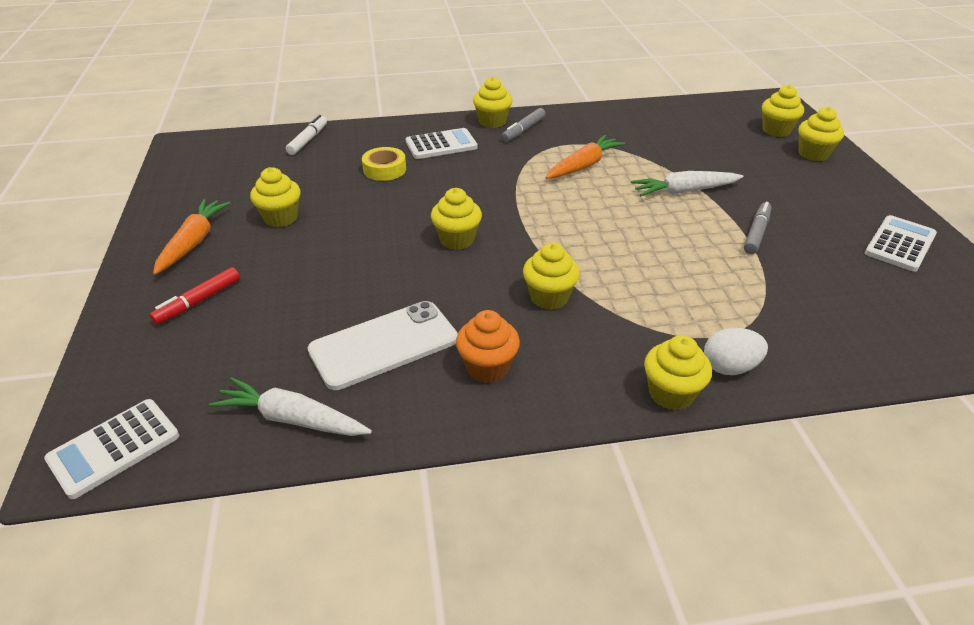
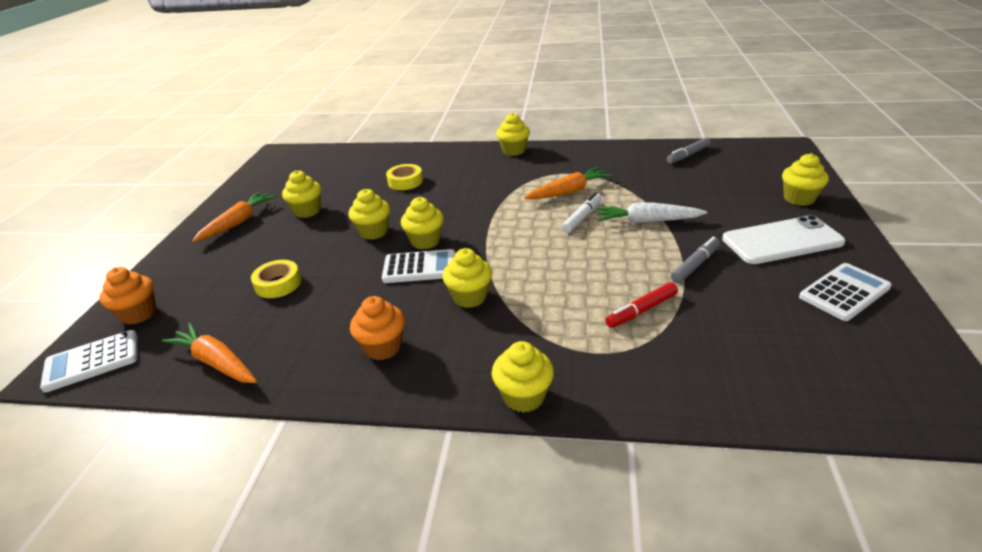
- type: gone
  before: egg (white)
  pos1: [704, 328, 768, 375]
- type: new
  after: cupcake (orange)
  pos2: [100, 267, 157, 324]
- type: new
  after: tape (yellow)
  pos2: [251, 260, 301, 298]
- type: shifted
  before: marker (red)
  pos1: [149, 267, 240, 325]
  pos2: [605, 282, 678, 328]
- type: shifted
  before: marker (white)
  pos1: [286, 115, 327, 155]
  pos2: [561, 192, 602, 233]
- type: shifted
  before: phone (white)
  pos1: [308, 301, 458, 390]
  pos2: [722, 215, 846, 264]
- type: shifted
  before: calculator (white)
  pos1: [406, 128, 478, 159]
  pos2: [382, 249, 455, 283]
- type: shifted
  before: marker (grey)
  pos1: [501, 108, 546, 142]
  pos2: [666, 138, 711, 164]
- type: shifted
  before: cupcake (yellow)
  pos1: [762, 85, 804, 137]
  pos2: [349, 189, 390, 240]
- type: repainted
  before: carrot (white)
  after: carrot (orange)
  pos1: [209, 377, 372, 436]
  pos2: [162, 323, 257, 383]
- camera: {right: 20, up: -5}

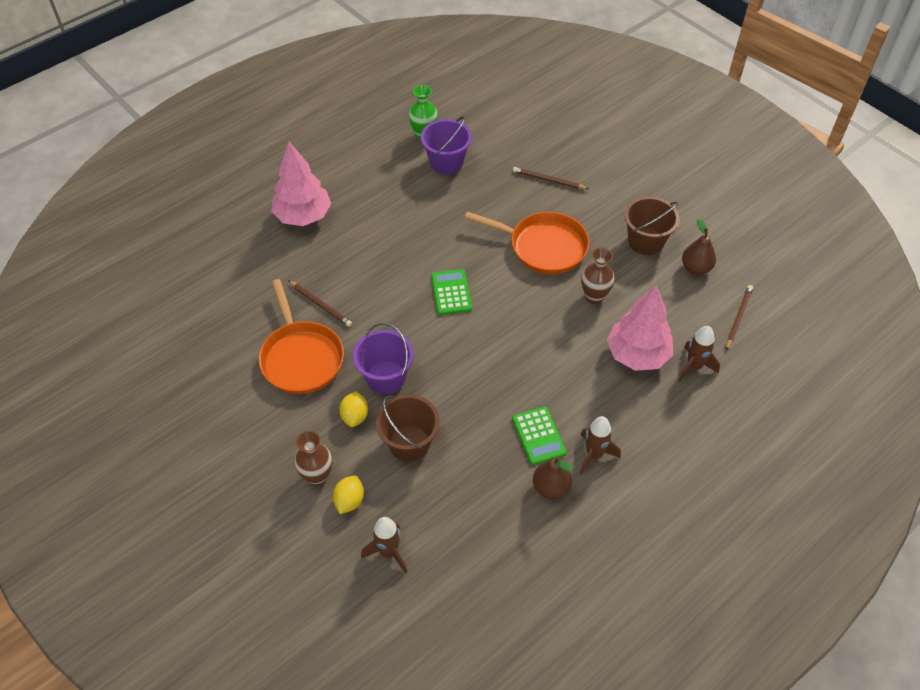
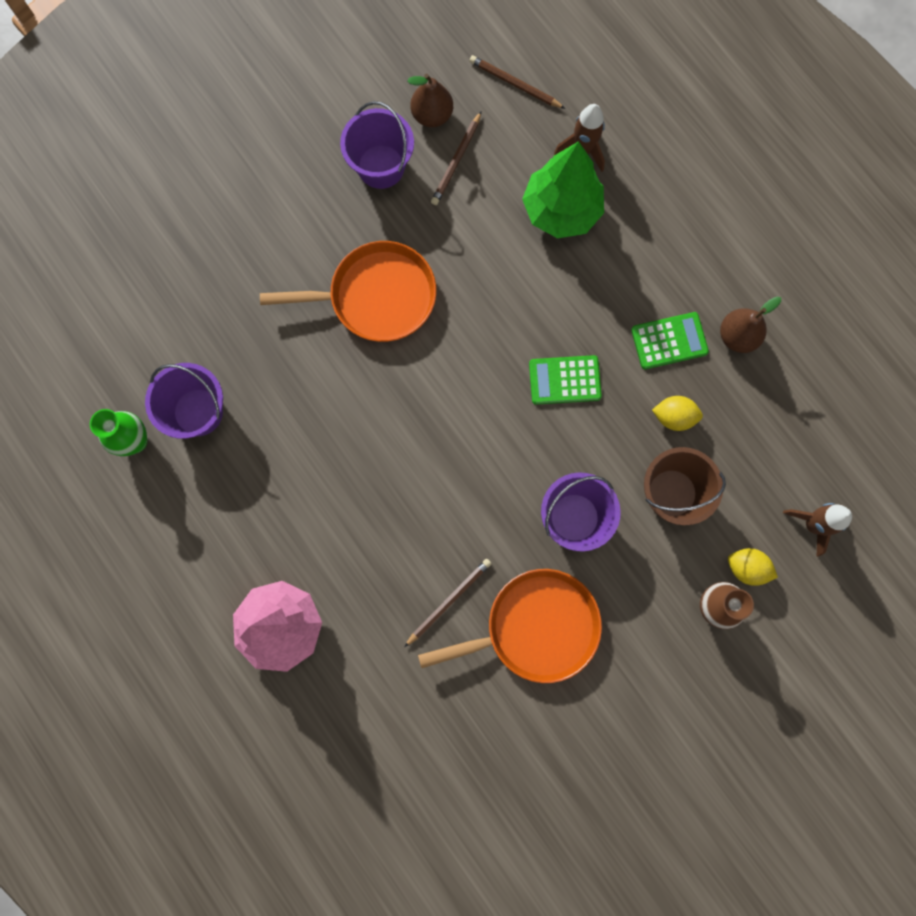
- type: gone
  before: rocket (brown)
  pos1: [580, 416, 621, 475]
- type: gone
  before: vase (brown)
  pos1: [581, 247, 615, 304]
- type: shifted
  before: lemon (yellow)
  pos1: [339, 391, 368, 427]
  pos2: [652, 396, 703, 431]
- type: shifted
  before: calculator (green)
  pos1: [431, 269, 472, 315]
  pos2: [529, 355, 602, 405]
- type: shifted
  before: pencil (brown)
  pos1: [513, 167, 589, 189]
  pos2: [431, 112, 481, 205]
- type: repainted
  before: tree (pink)
  after: tree (green)
  pos1: [607, 285, 673, 371]
  pos2: [522, 141, 604, 238]
- type: repainted
  before: bucket (brown)
  after: bucket (purple)
  pos1: [624, 196, 680, 255]
  pos2: [340, 101, 414, 189]
- type: rotated
  before: pan (orange)
  pos1: [465, 212, 589, 274]
  pos2: [260, 241, 436, 342]
  turn: 60
- camera: {right: -85, up: 25}

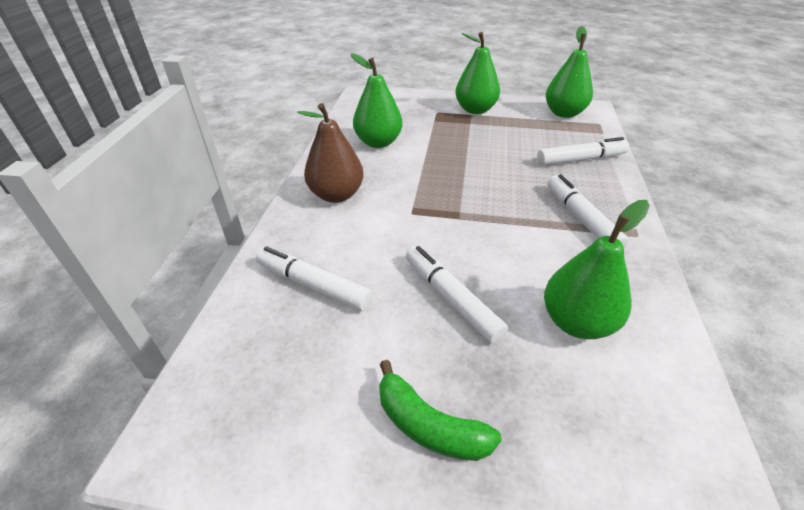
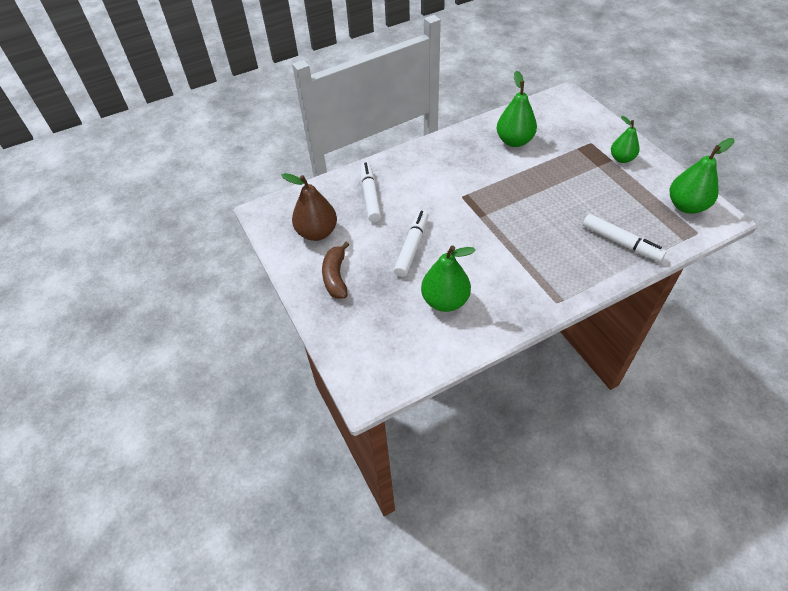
- type: gone
  before: marker (white)
  pos1: [547, 174, 629, 249]
- type: shifted
  before: pear (brown)
  pos1: [297, 103, 364, 203]
  pos2: [282, 173, 337, 241]
- type: repainted
  before: banana (green)
  after: banana (brown)
  pos1: [379, 360, 502, 461]
  pos2: [322, 242, 349, 299]
- type: scaled
  before: pear (green)
  pos1: [455, 32, 500, 114]
  pos2: [611, 116, 639, 163]
  scale: 0.66
- camera: {right: 55, up: 10}

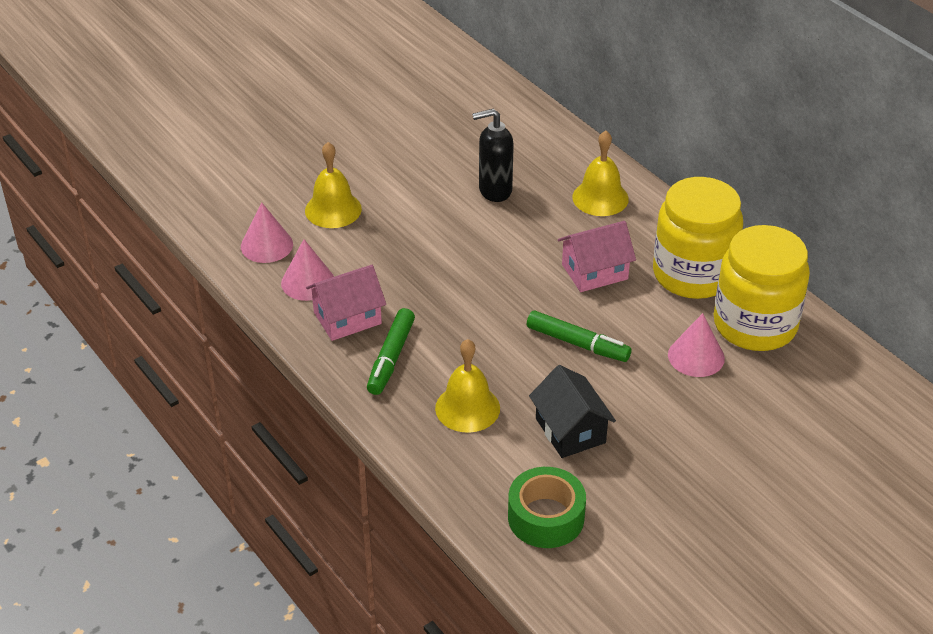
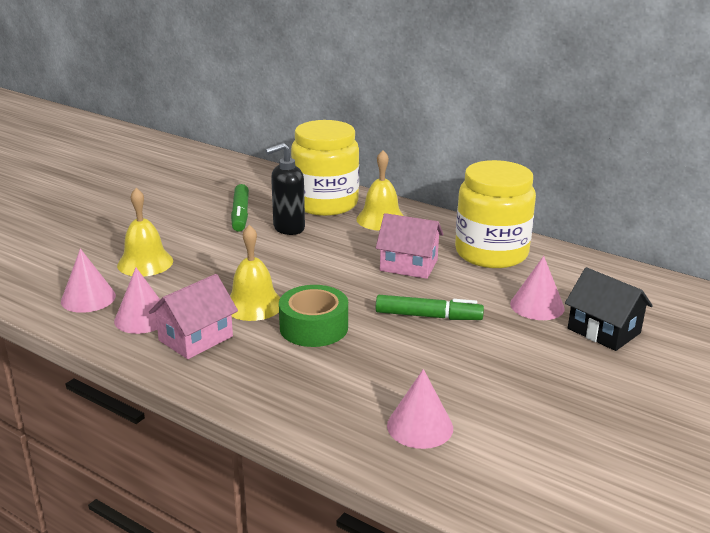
- type: new
  after: cone (pink)
  pos2: [387, 369, 453, 449]
- type: shifted
  before: marker (green)
  pos1: [367, 308, 415, 395]
  pos2: [231, 184, 249, 232]
- type: shifted
  before: bell (yellow)
  pos1: [435, 339, 500, 433]
  pos2: [230, 225, 281, 321]
- type: shifted
  before: tape (green)
  pos1: [508, 467, 586, 548]
  pos2: [279, 285, 348, 347]
- type: shifted
  before: house (black)
  pos1: [529, 365, 616, 458]
  pos2: [565, 267, 653, 351]
- type: shifted
  before: jar (yellow)
  pos1: [714, 225, 810, 351]
  pos2: [291, 120, 359, 216]
- type: rotated
  before: house (pink)
  pos1: [558, 221, 636, 292]
  pos2: [376, 213, 443, 279]
  turn: 60
- camera: {right: -20, up: -15}

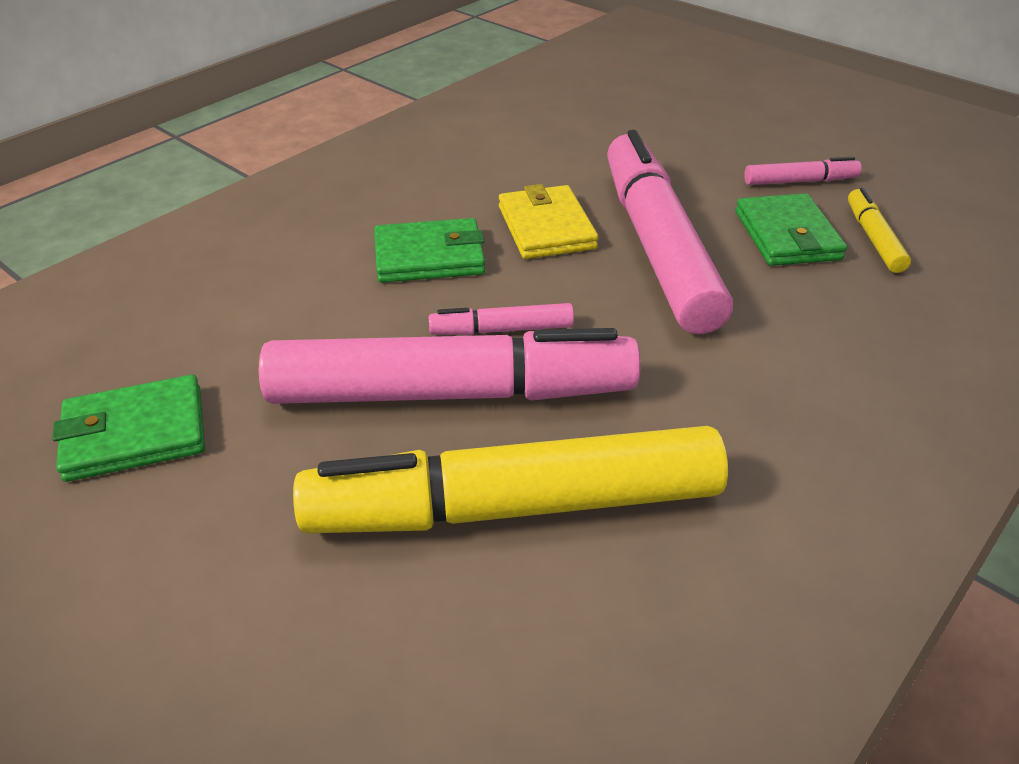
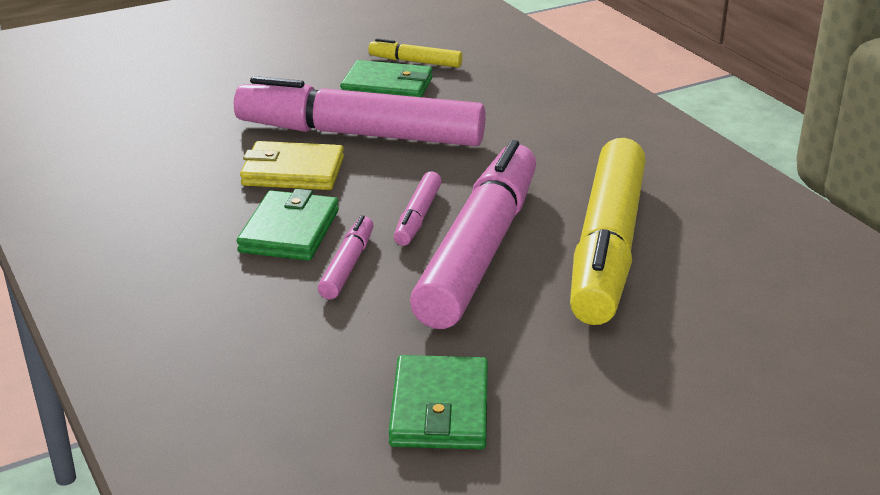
- type: shifted
  before: marker (pink)
  pos1: [744, 157, 862, 185]
  pos2: [318, 215, 374, 299]
- camera: {right: -70, up: -10}

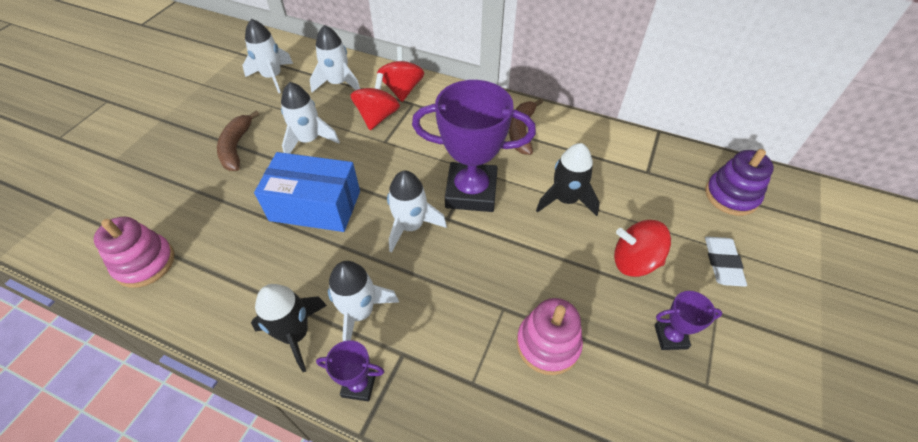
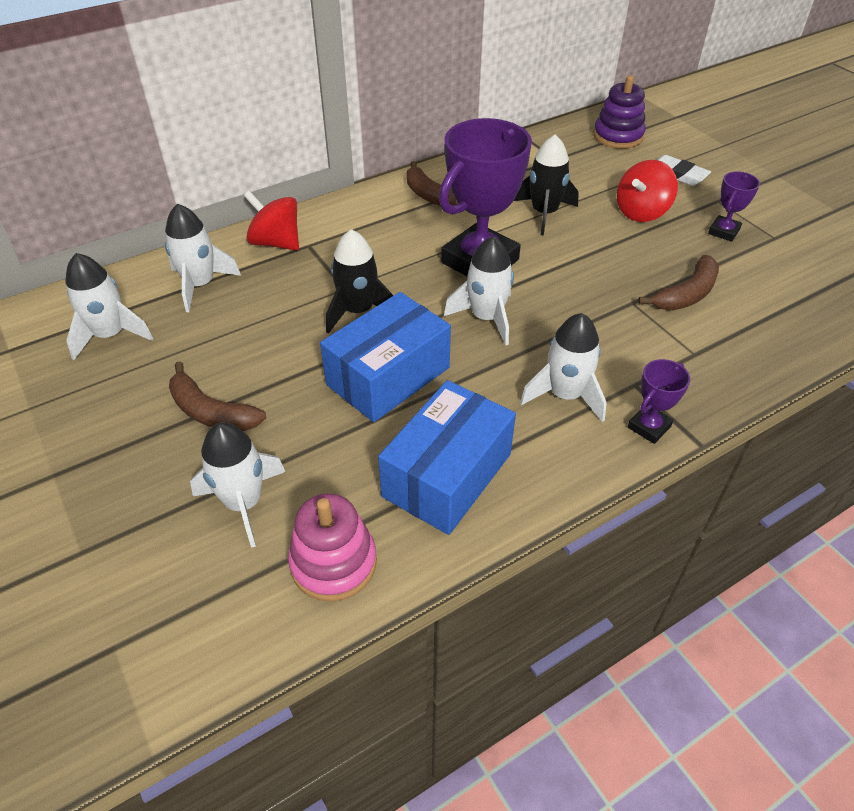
- type: gone
  before: spinning top (red)
  pos1: [350, 73, 400, 130]
- type: new
  after: box (blue)
  pos2: [378, 380, 516, 535]
- type: shifted
  before: rocket (black)
  pos1: [251, 284, 327, 372]
  pos2: [326, 229, 394, 334]
- type: shifted
  before: rocket (white)
  pos1: [281, 82, 340, 154]
  pos2: [190, 422, 285, 548]
- type: swapped
  before: stacking toy (pink)
  after: banana (brown)
  pos1: [517, 298, 583, 375]
  pos2: [638, 255, 719, 310]
- camera: {right: -55, up: -5}

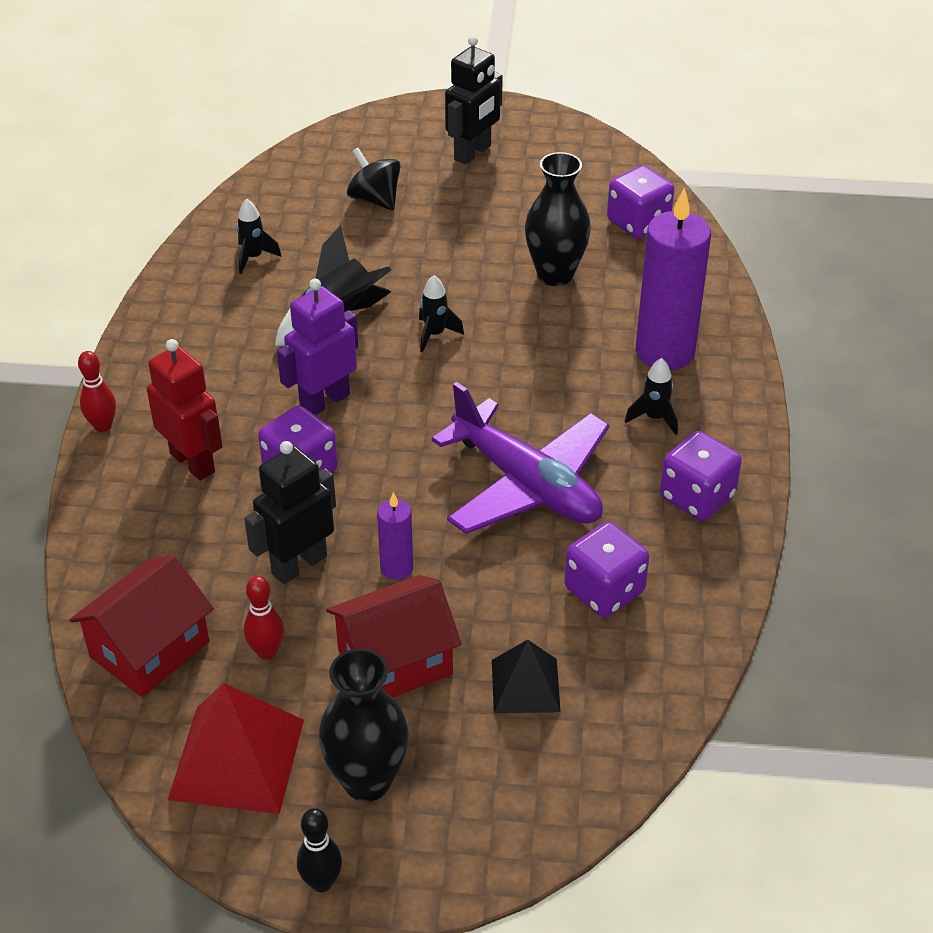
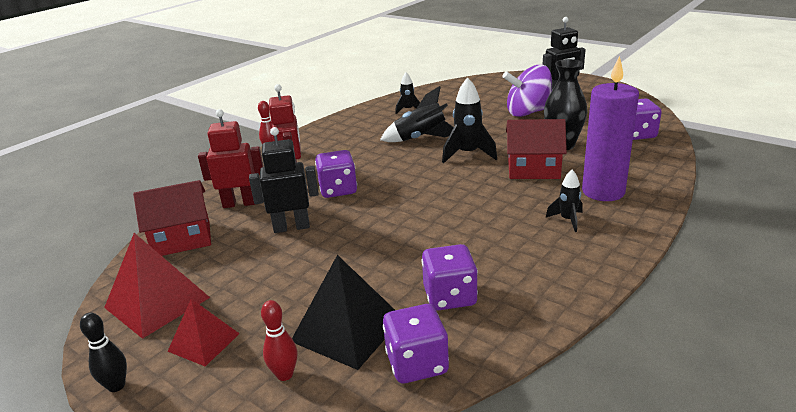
- type: gone
  before: robot (purple)
  pos1: [277, 279, 358, 415]
- type: gone
  before: spinning top (black)
  pos1: [347, 148, 401, 210]
- type: gone
  before: candle (purple)
  pos1: [377, 492, 413, 580]
- type: gone
  before: plane (purple)
  pos1: [432, 382, 610, 534]
- type: new
  after: robot (red)
  pos2: [198, 109, 263, 208]
- type: new
  after: spinning top (purple)
  pos2: [503, 65, 552, 117]
- type: shifted
  before: bowling pin (red)
  pos1: [244, 576, 284, 660]
  pos2: [261, 300, 297, 381]
- type: shifted
  before: house (red)
  pos1: [326, 575, 462, 698]
  pos2: [506, 119, 567, 179]
- type: shifted
  before: dice (purple)
  pos1: [660, 431, 742, 521]
  pos2: [383, 304, 449, 383]
- type: swapped
  before: vase (black)
  after: pyramid (red)
  pos1: [319, 648, 409, 802]
  pos2: [168, 299, 240, 366]
- type: scaled
  before: rocket (black)
  pos1: [419, 275, 464, 352]
  pos2: [442, 77, 497, 163]
  scale: 1.71
- type: scaled
  before: pyramid (black)
  pos1: [492, 640, 561, 713]
  pos2: [292, 255, 395, 370]
  scale: 1.64
- camera: {right: 35, up: -15}

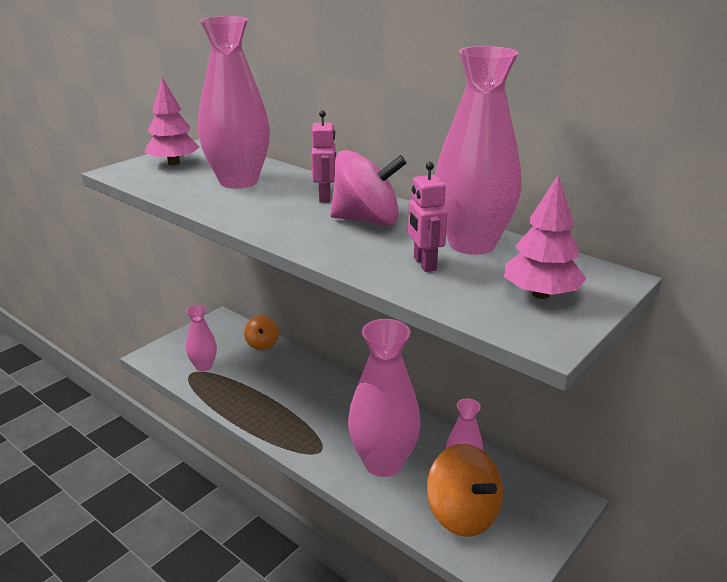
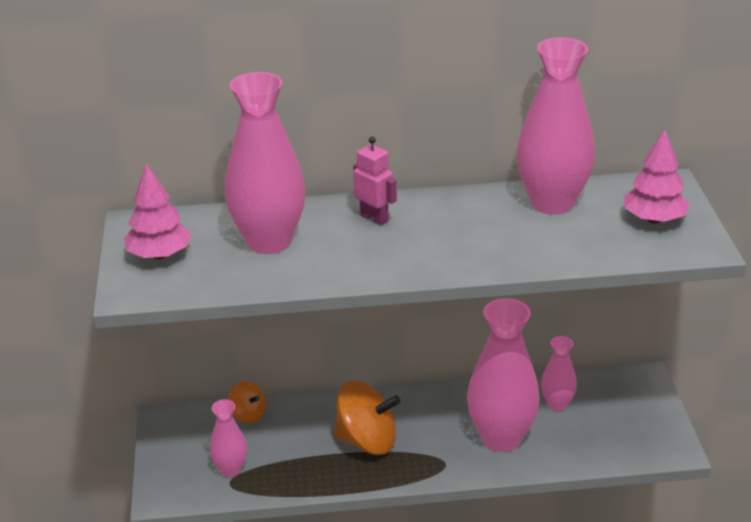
- type: gone
  before: spinning top (pink)
  pos1: [330, 150, 407, 226]
- type: gone
  before: robot (pink)
  pos1: [408, 162, 447, 272]
- type: shifted
  before: spinning top (orange)
  pos1: [427, 444, 503, 537]
  pos2: [334, 380, 401, 455]
- camera: {right: -45, up: 5}

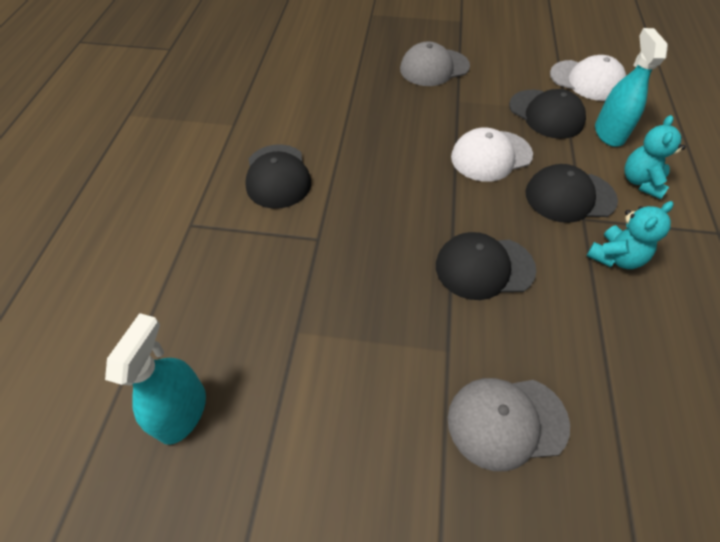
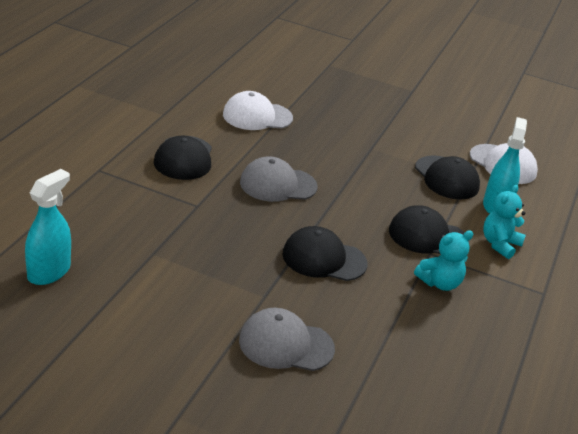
- type: shifted
  before: cap (grey)
  pos1: [400, 41, 470, 86]
  pos2: [240, 156, 318, 202]
- type: shifted
  before: cap (white)
  pos1: [451, 127, 533, 182]
  pos2: [223, 91, 293, 130]
- camera: {right: 10, up: -20}

